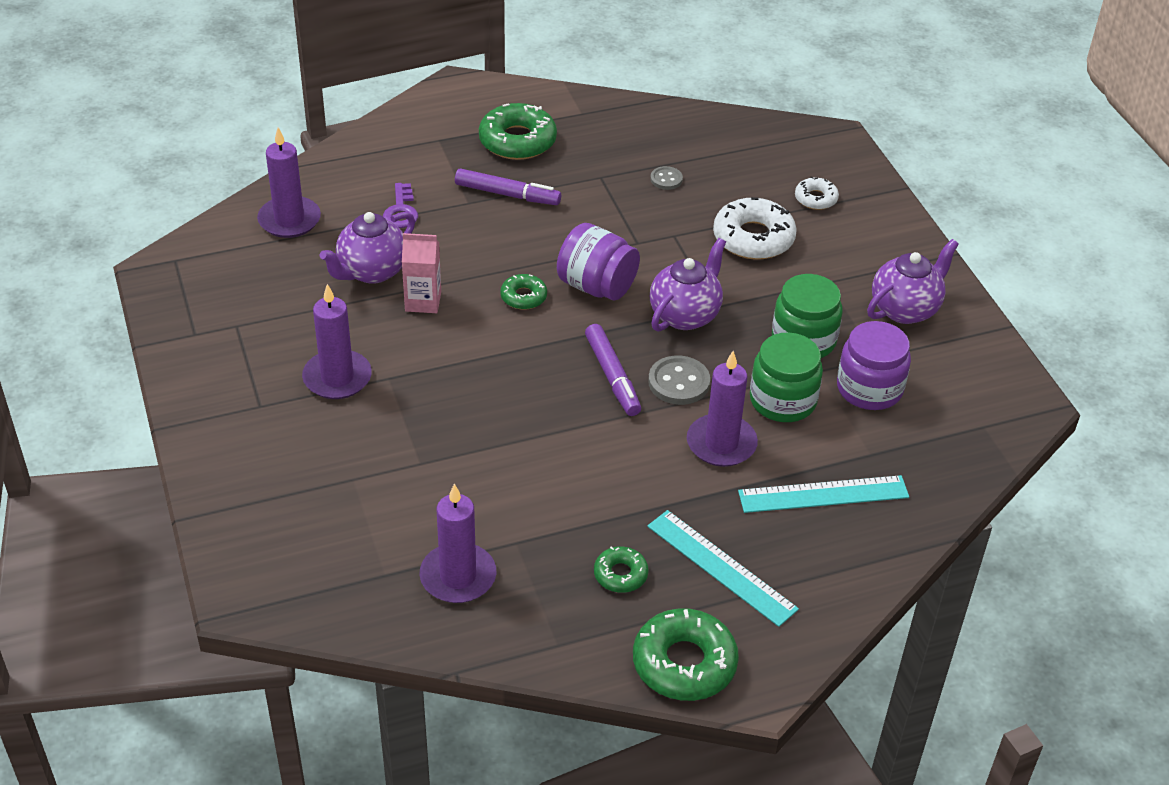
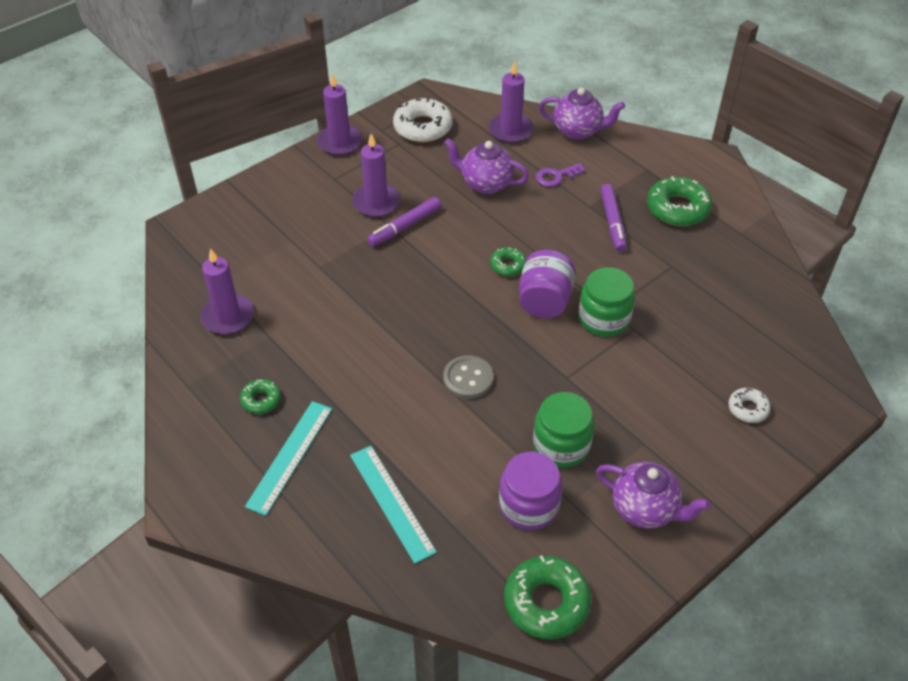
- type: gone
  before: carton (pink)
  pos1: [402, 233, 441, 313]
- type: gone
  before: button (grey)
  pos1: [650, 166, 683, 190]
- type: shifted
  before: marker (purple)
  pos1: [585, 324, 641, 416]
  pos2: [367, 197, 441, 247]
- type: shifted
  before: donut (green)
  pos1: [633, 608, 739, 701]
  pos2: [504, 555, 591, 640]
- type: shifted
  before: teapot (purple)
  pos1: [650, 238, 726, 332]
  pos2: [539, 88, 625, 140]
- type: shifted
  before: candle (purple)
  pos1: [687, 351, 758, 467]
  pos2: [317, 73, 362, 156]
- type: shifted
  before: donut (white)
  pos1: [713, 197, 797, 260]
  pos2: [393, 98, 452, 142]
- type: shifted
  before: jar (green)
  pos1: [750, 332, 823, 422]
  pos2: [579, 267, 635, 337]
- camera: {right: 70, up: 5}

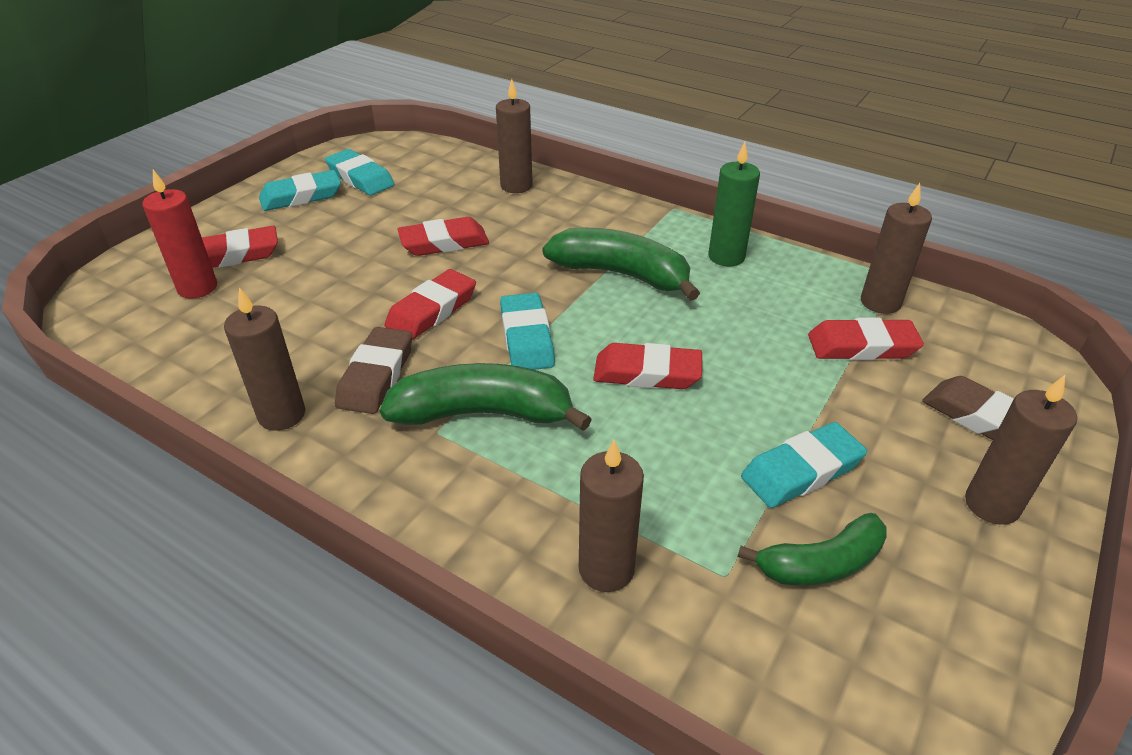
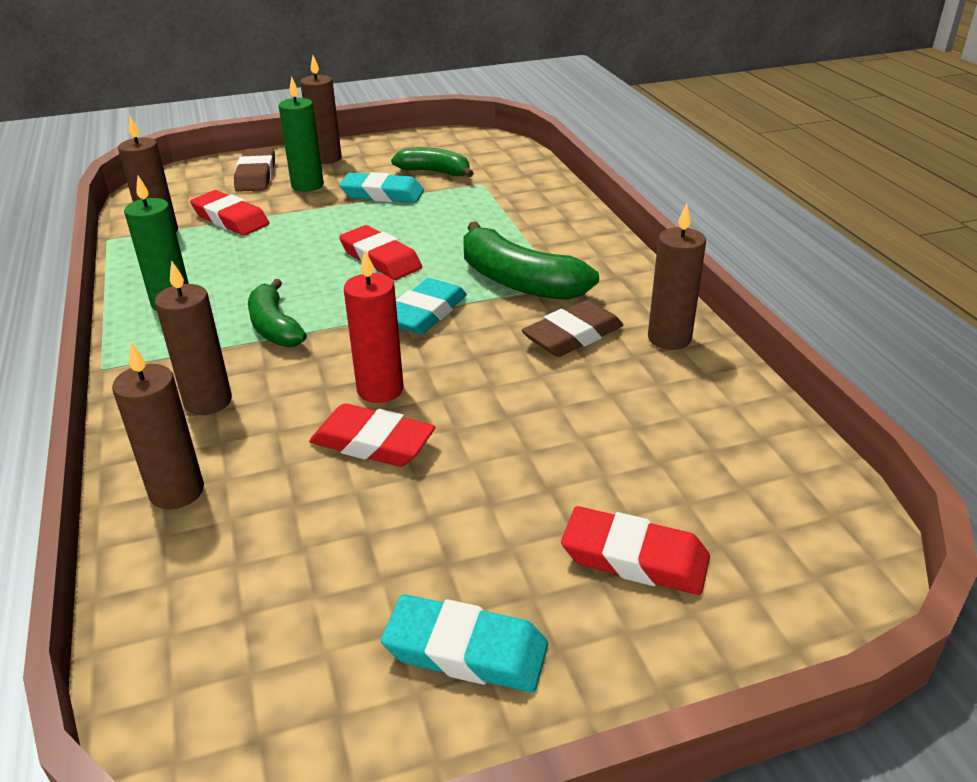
- type: gone
  before: eraser (turquoise)
  pos1: [325, 149, 395, 195]
- type: gone
  before: eraser (red)
  pos1: [385, 269, 476, 340]
- type: new
  after: candle (green)
  pos2: [279, 76, 324, 192]
- type: shifted
  before: candle (red)
  pos1: [142, 170, 217, 298]
  pos2: [344, 250, 404, 403]
- type: shifted
  before: candle (brown)
  pos1: [579, 440, 644, 592]
  pos2: [155, 261, 232, 415]
- type: scaled
  before: banana (green)
  pos1: [543, 227, 700, 301]
  pos2: [248, 279, 307, 347]
  scale: 0.65
- camera: {right: -140, up: -5}

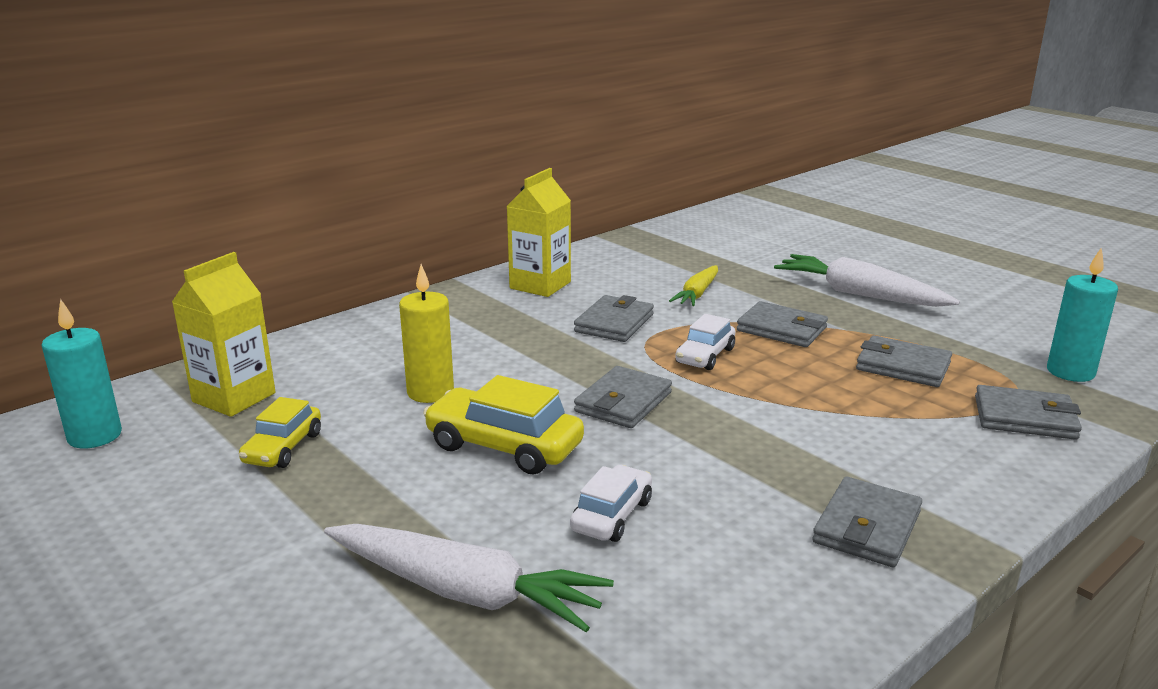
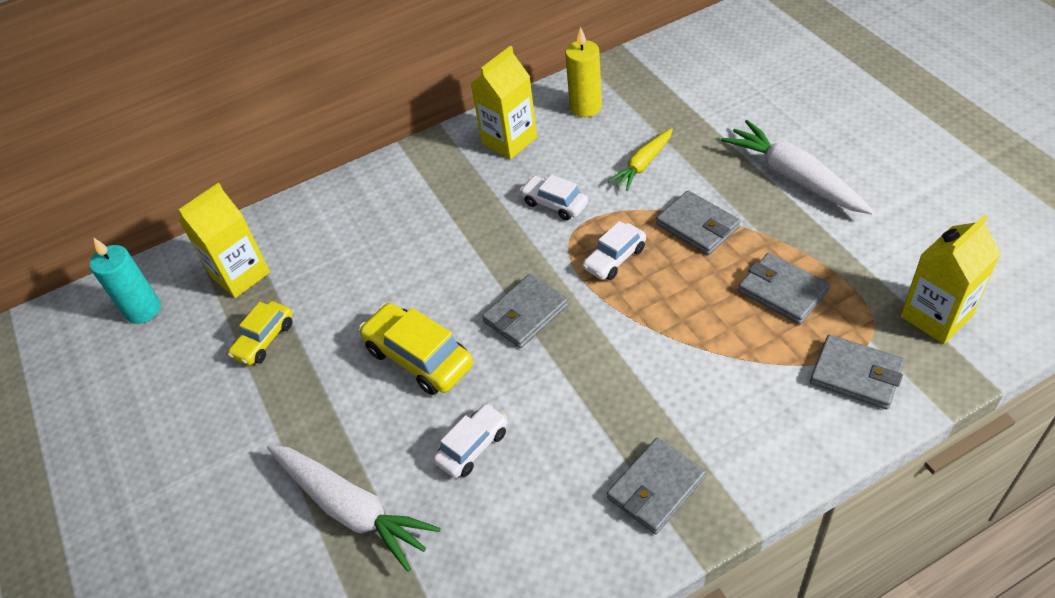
- type: shifted
  before: candle (yellow)
  pos1: [399, 264, 454, 403]
  pos2: [565, 27, 602, 117]
- type: swapped
  before: wallet (grey)
  after: car (white)
  pos1: [574, 295, 654, 342]
  pos2: [520, 174, 588, 220]
- type: swapped
  before: candle (turquoise)
  after: carton (yellow)
  pos1: [1047, 247, 1118, 382]
  pos2: [900, 215, 1001, 344]
- camera: {right: 20, up: 25}

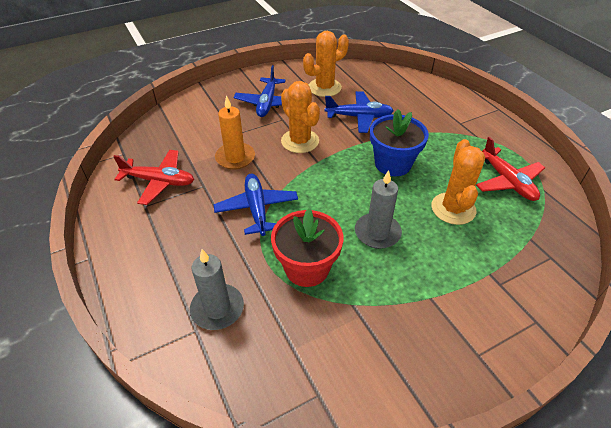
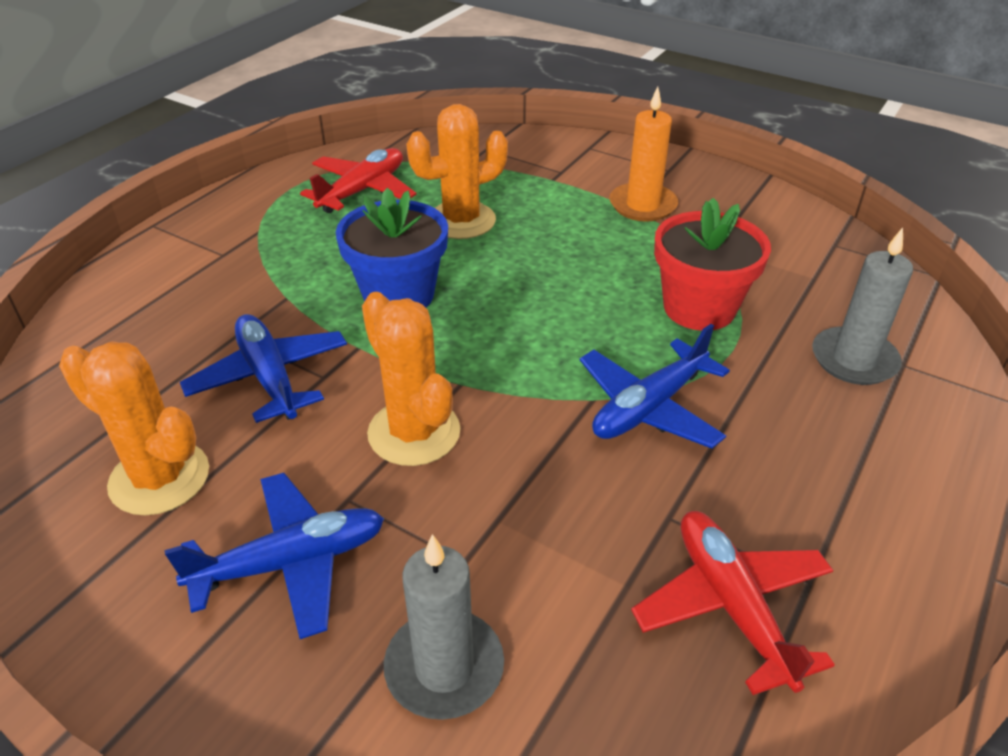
- type: shifted
  before: candle (orange)
  pos1: [215, 95, 255, 170]
  pos2: [610, 87, 678, 222]
- type: shifted
  before: candle (grey)
  pos1: [355, 170, 402, 249]
  pos2: [384, 534, 504, 720]
- type: rotated
  before: cactus (orange)
  pos1: [281, 81, 320, 153]
  pos2: [362, 292, 460, 466]
  turn: -60
- camera: {right: -120, up: -5}

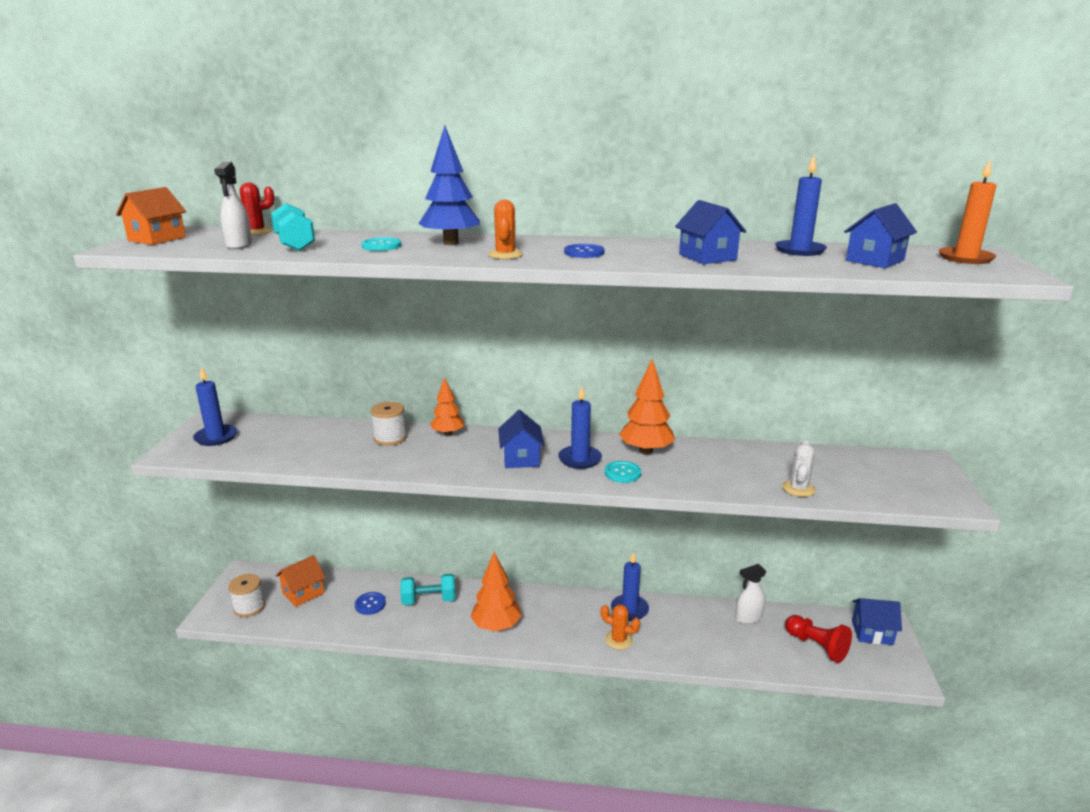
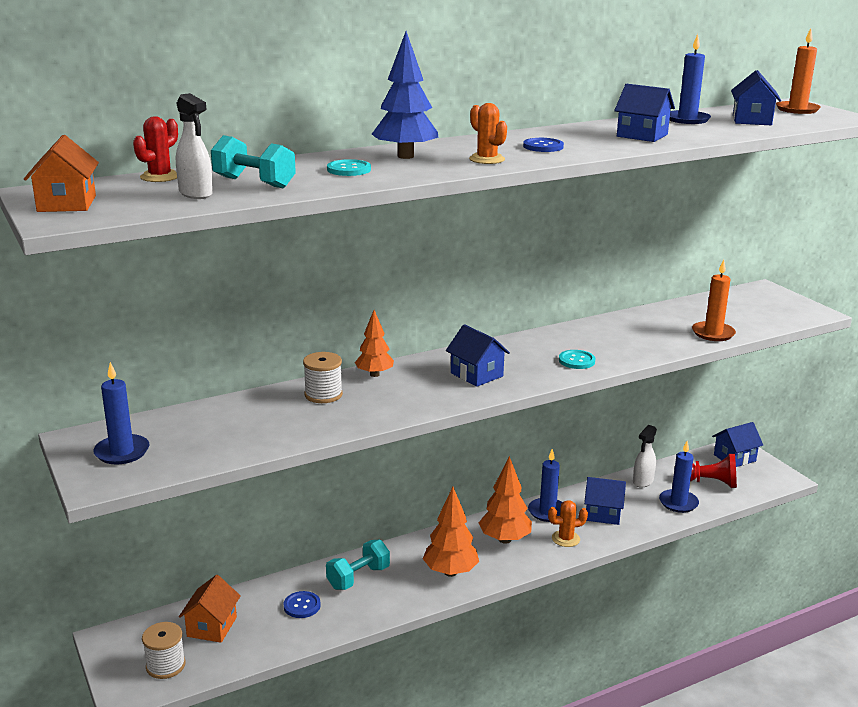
- type: new
  after: house (blue)
  pos2: [584, 477, 626, 525]
- type: shifted
  before: candle (blue)
  pos1: [558, 386, 602, 469]
  pos2: [659, 441, 699, 513]
- type: shifted
  before: tree (orange)
  pos1: [619, 359, 675, 455]
  pos2: [479, 456, 532, 544]
- type: swapped
  before: cactus (white)
  after: candle (orange)
  pos1: [782, 440, 816, 497]
  pos2: [692, 260, 736, 341]
- camera: {right: -35, up: 0}

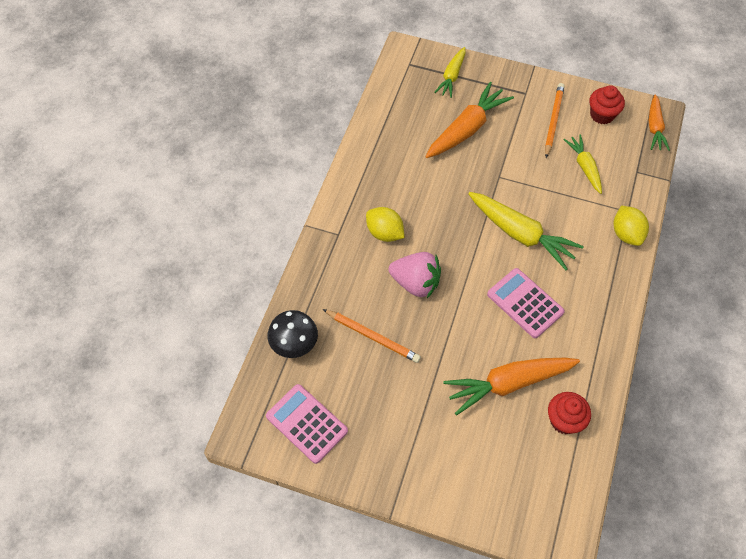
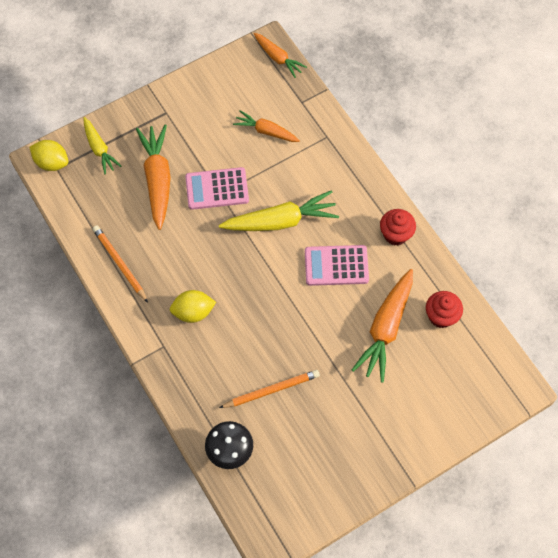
- type: gone
  before: strawberry (pink)
  pos1: [389, 252, 441, 298]
- type: shifted
  before: calculator (pink)
  pos1: [266, 384, 348, 464]
  pos2: [185, 167, 249, 210]
- type: shifted
  before: pencil (orange)
  pos1: [545, 83, 565, 158]
  pos2: [93, 225, 148, 303]
- type: shifted
  before: cupcake (red)
  pos1: [590, 85, 625, 124]
  pos2: [380, 209, 416, 245]
- type: shifted
  before: lemon (yellow)
  pos1: [614, 206, 649, 246]
  pos2: [29, 140, 69, 171]
- type: repainted
  before: carrot (yellow)
  after: carrot (orange)
  pos1: [563, 135, 602, 194]
  pos2: [233, 110, 300, 142]
- camera: {right: -50, up: 5}

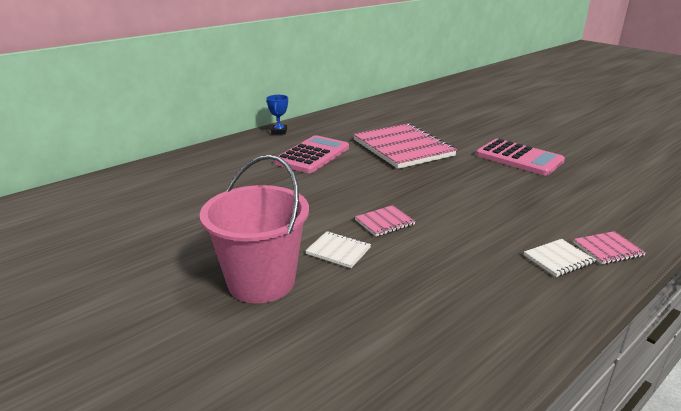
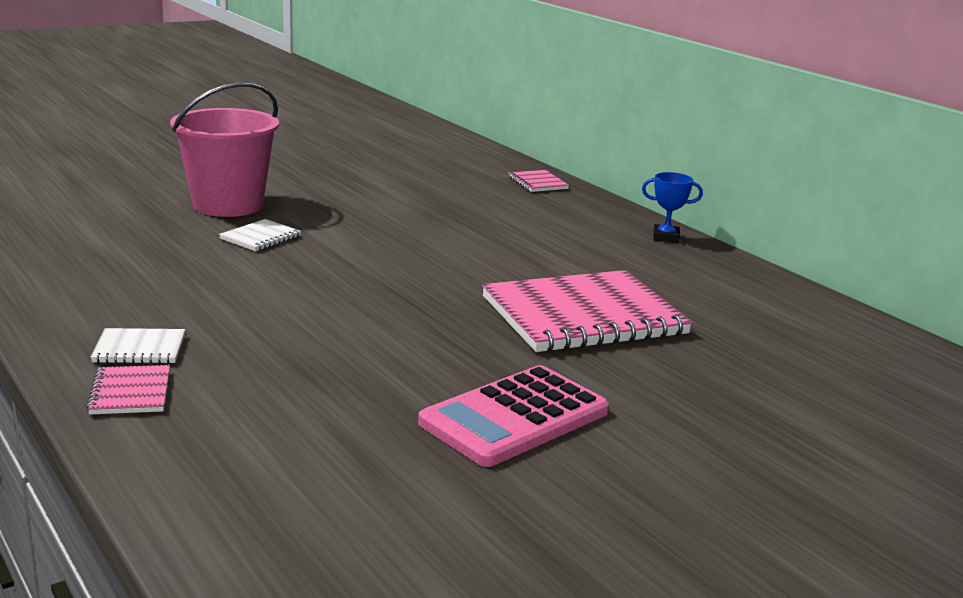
- type: gone
  before: calculator (pink)
  pos1: [274, 135, 349, 173]
- type: shifted
  before: notebook (pink)
  pos1: [355, 205, 416, 237]
  pos2: [508, 170, 569, 192]
- type: rotated
  before: notebook (white)
  pos1: [524, 239, 596, 277]
  pos2: [91, 328, 185, 364]
  turn: -75
- camera: {right: 95, up: -5}

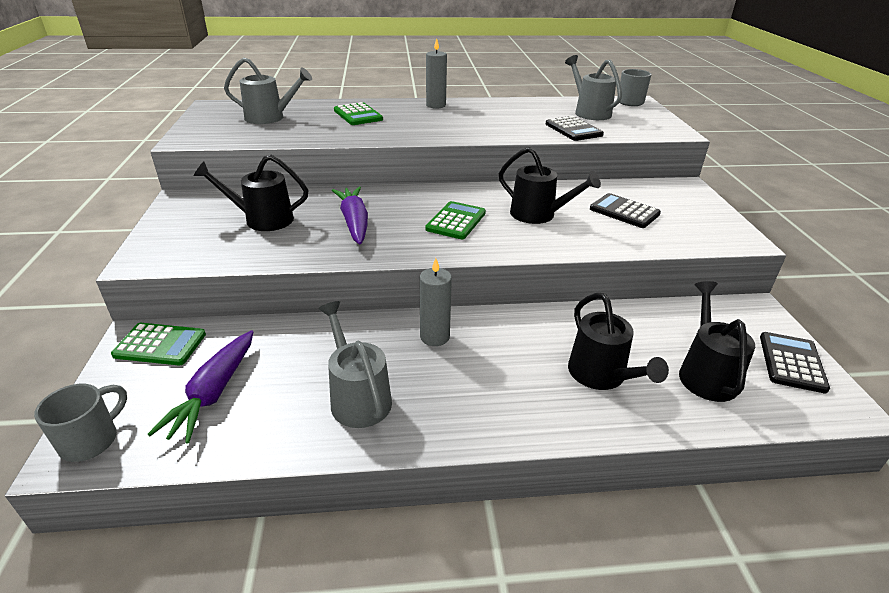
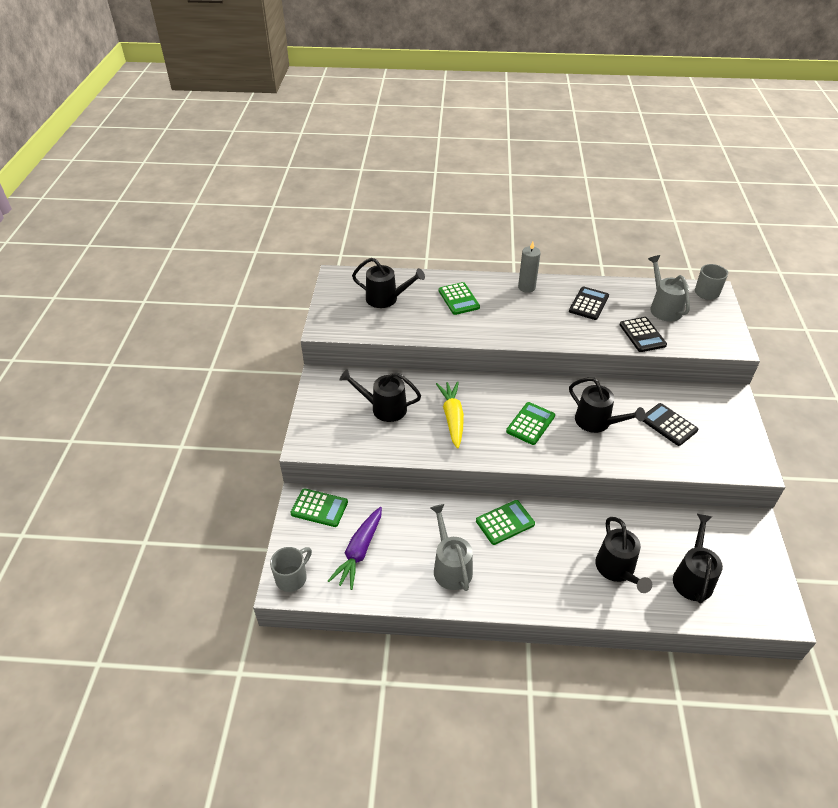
- type: shifted
  before: calculator (black)
  pos1: [760, 332, 830, 394]
  pos2: [569, 286, 609, 320]
- type: swapped
  before: candle (grey)
  after: calculator (green)
  pos1: [420, 258, 452, 346]
  pos2: [476, 500, 535, 545]
- type: repainted
  before: watering can (grey)
  after: watering can (black)
  pos1: [224, 57, 312, 124]
  pos2: [352, 258, 425, 308]
- type: repainted
  before: carrot (purple)
  after: carrot (yellow)
  pos1: [332, 187, 368, 245]
  pos2: [436, 381, 464, 449]
- camera: {right: 10, up: 10}

